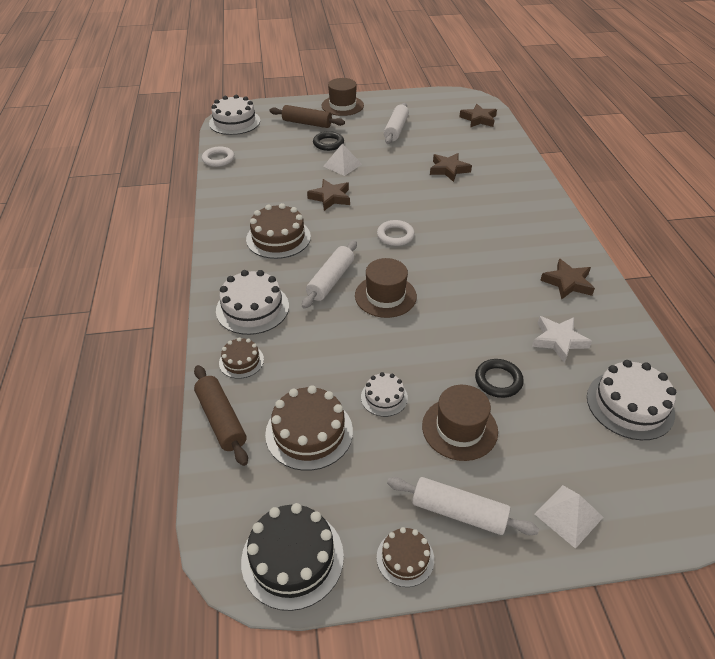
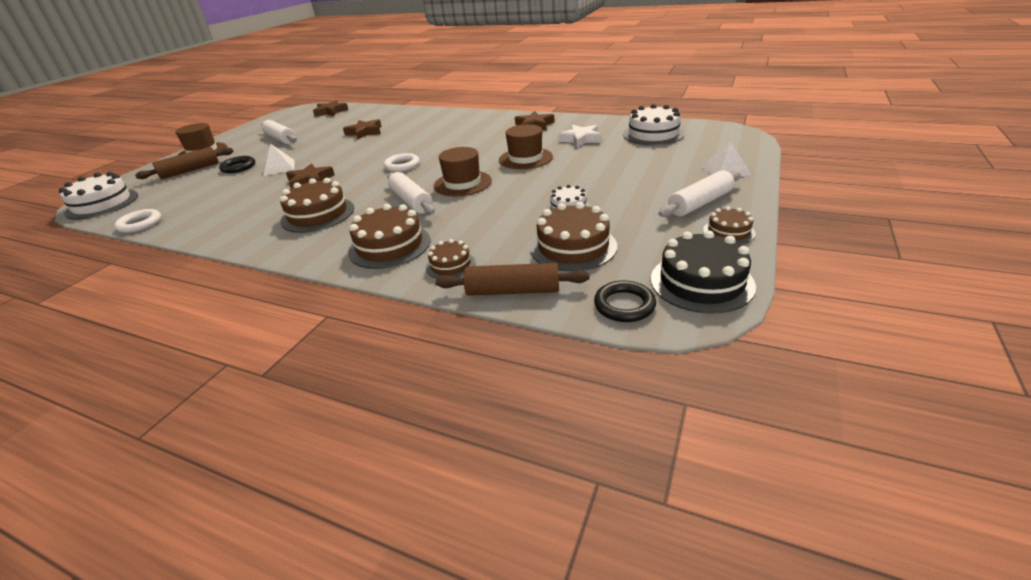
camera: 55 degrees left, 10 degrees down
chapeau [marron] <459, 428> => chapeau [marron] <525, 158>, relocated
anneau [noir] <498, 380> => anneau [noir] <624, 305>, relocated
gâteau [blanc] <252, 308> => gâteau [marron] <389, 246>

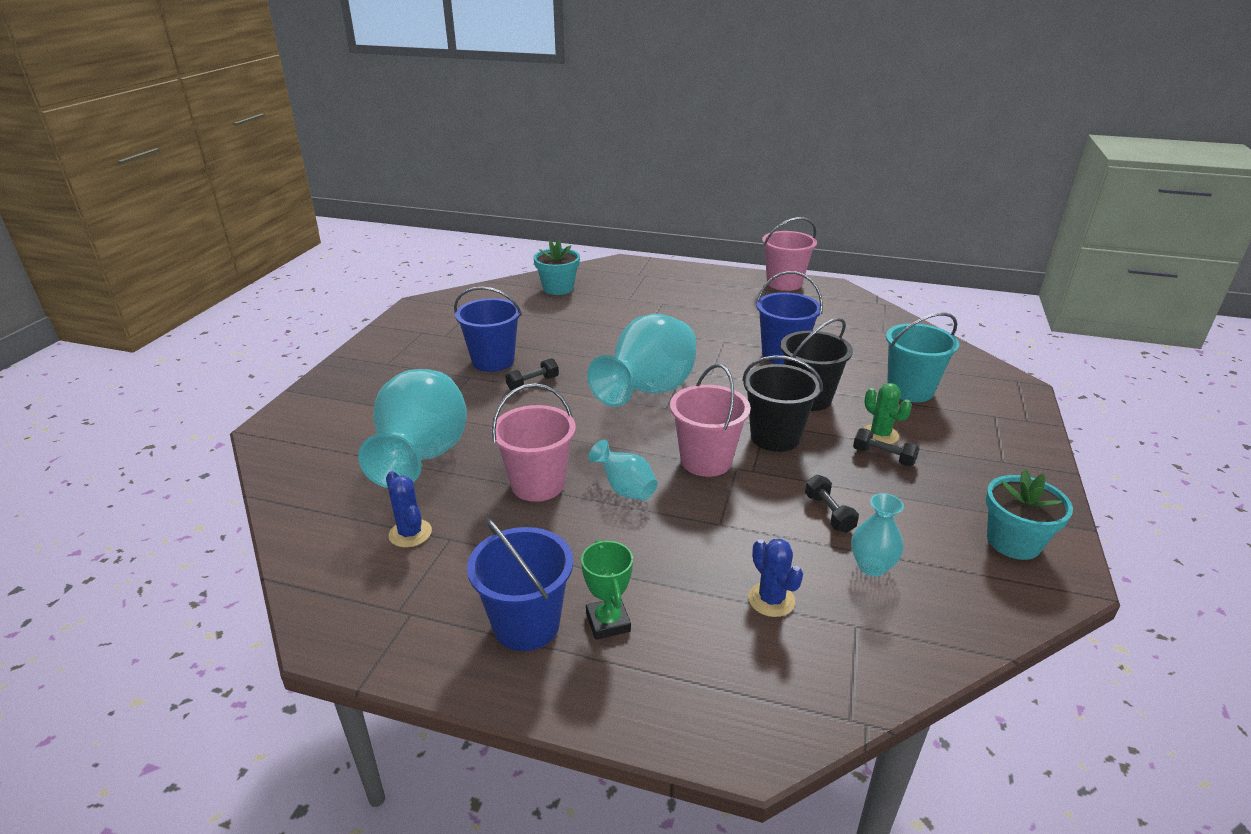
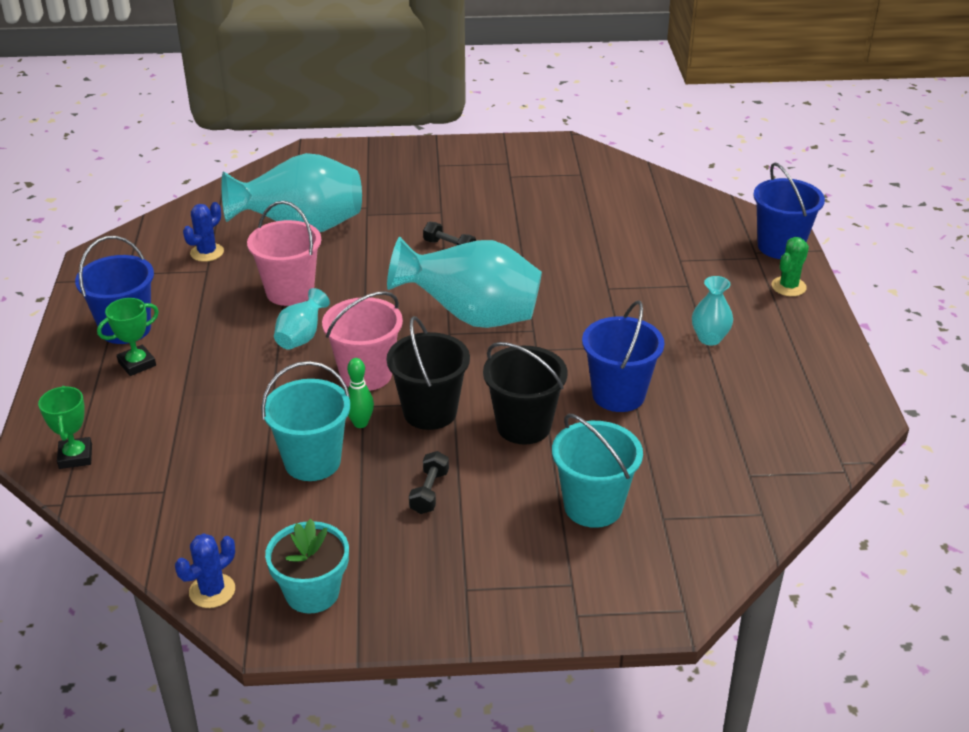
camera: 70 degrees right, 5 degrees up
pot de fleurs [turquoise] <558, 288> => nothing
seau [rose] <784, 283> => nothing
nothing => trophée [vert] <75, 456>
nothing => quille [vert] <360, 423>
seau [bleu] <493, 361> => seau [bleu] <780, 246>, relocated
cactus [bleu] <771, 600> => cactus [bleu] <212, 591>, relocated
vase [turquoise] <871, 566> => vase [turquoise] <709, 338>, relocated
cactus [vert] <880, 435> => cactus [vert] <788, 287>, relocated
haltère [noir] <829, 513> => seau [turquoise] <312, 461>

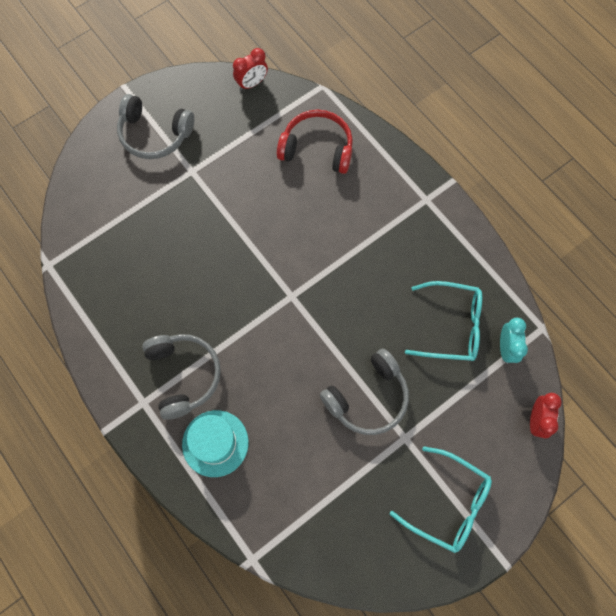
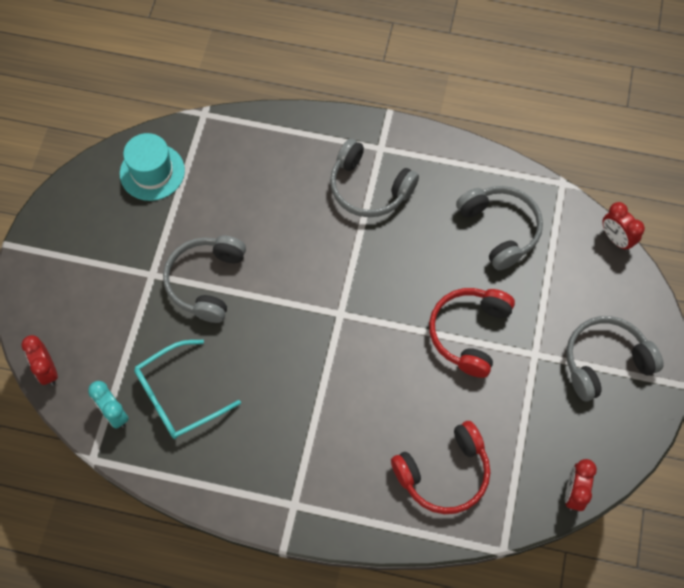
camera: 140 degrees right, 5 degrees down
lunettes [turquoise] <448, 503> => nothing
nothing => casque audio [rouge] <469, 333>
nothing => casque audio [gris] <500, 229>
nothing => réveil [rouge] <616, 239>
chapeau [turquoise] <215, 443> => chapeau [turquoise] <152, 172>, relocated

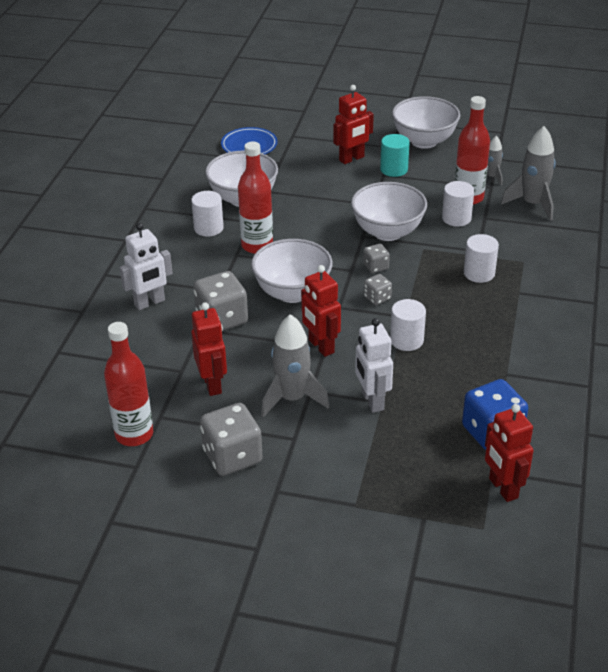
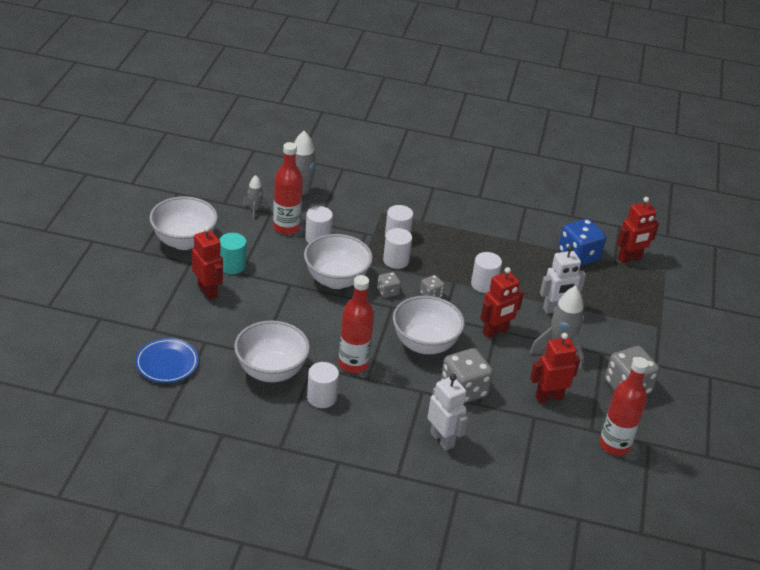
camera: 95 degrees left, 0 degrees up
nothing => cylindre [blanc] <396, 260>

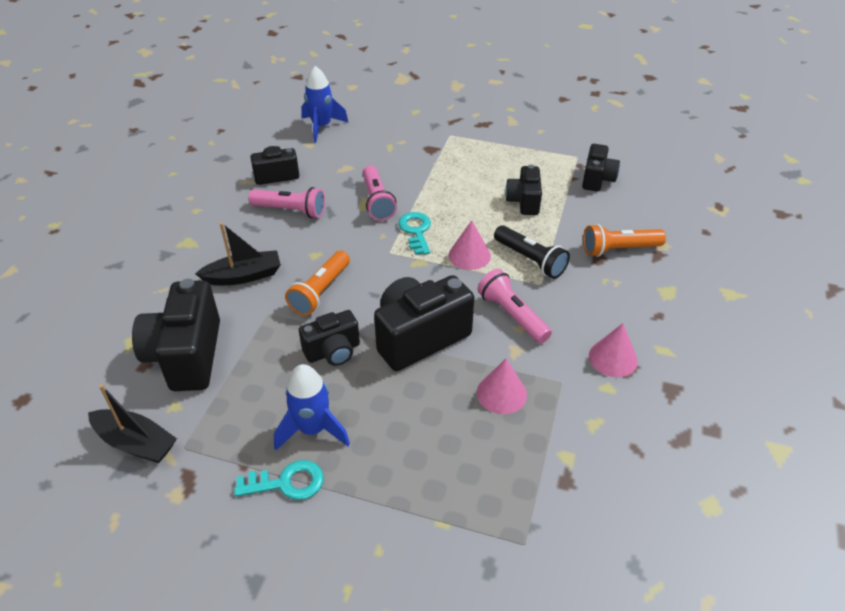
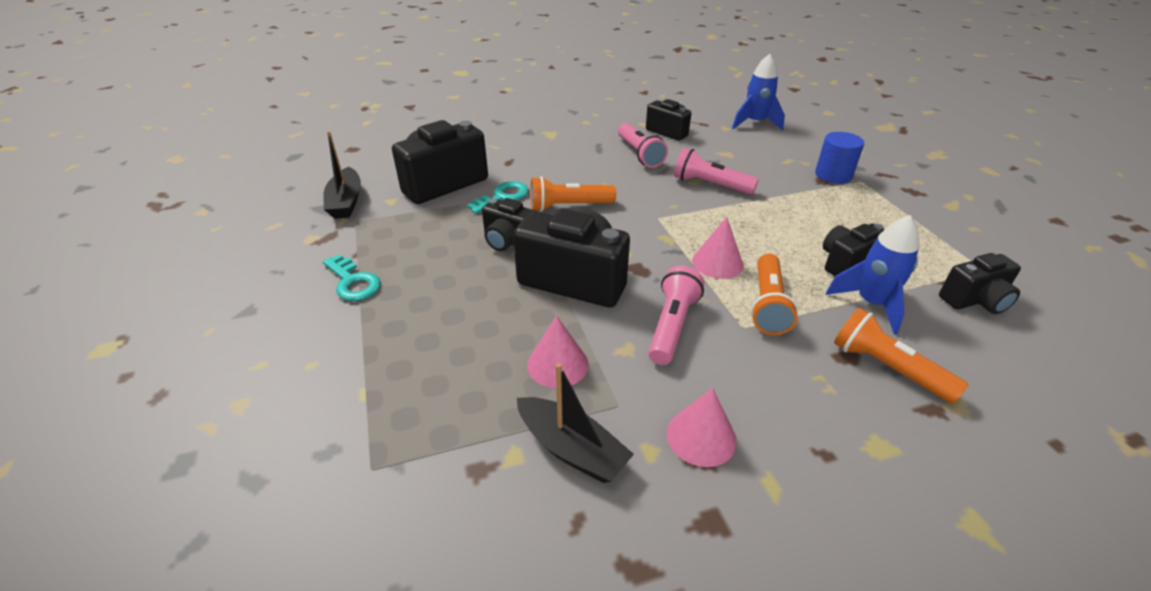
camera: 55 degrees right, 5 degrees down
nothing => cylindre [bleu] <833, 175>
bateau [noir] <243, 276> => bateau [noir] <571, 449>, relocated
fusée [bleu] <313, 429> => fusée [bleu] <871, 304>, relocated
clé [turquoise] <416, 231> => clé [turquoise] <503, 197>, relocated
lampe de poche [noir] <530, 260> => lampe de poche [orange] <767, 305>
lampe de poche [rose] <377, 201> => lampe de poche [rose] <710, 185>, 75 degrees clockwise

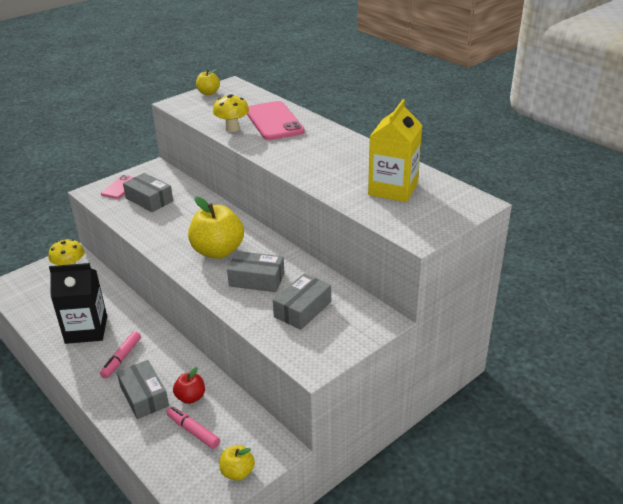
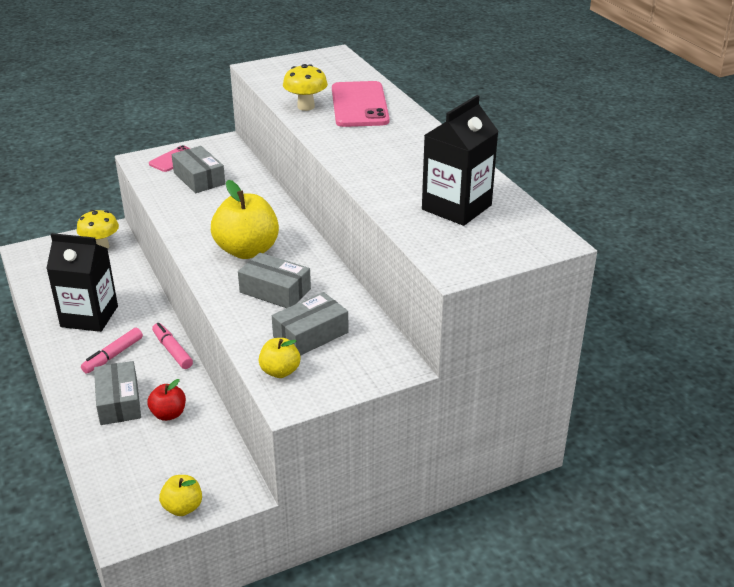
camera: 15 degrees right, 0 degrees up
feutre [rose] <193, 431> => feutre [rose] <172, 350>, relocated
pomme [jaune] <208, 93> => pomme [jaune] <280, 371>, relocated
brique de lait [jaune] <393, 189> => brique de lait [noir] <456, 207>

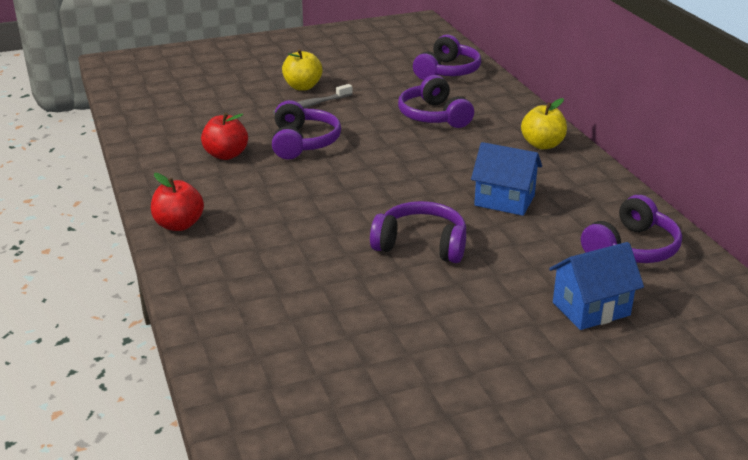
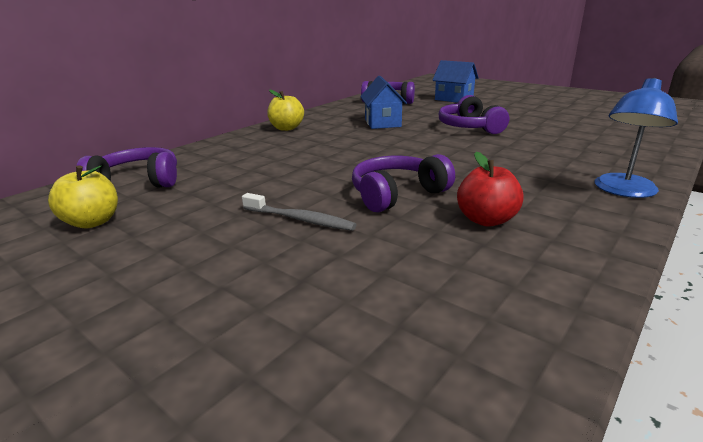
camera: 120 degrees left, 5 degrees down
casque audio [violet] <433, 116> => nothing
pomme [jaune] <302, 87> => pomme [jaune] <92, 222>, relocated
pomme [rouge] <179, 225> => lampe [bleu] <623, 191>

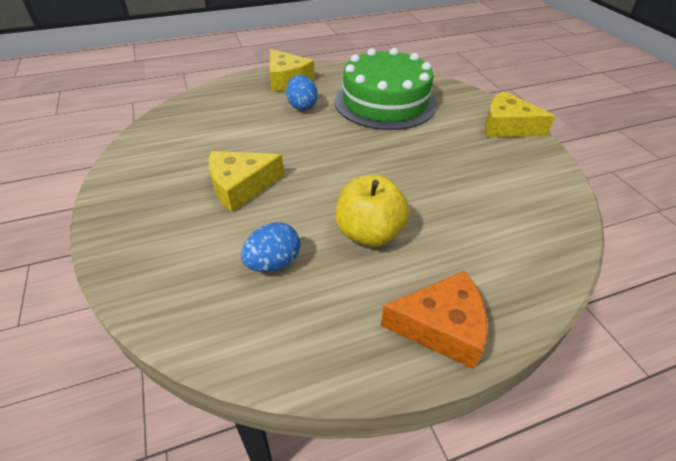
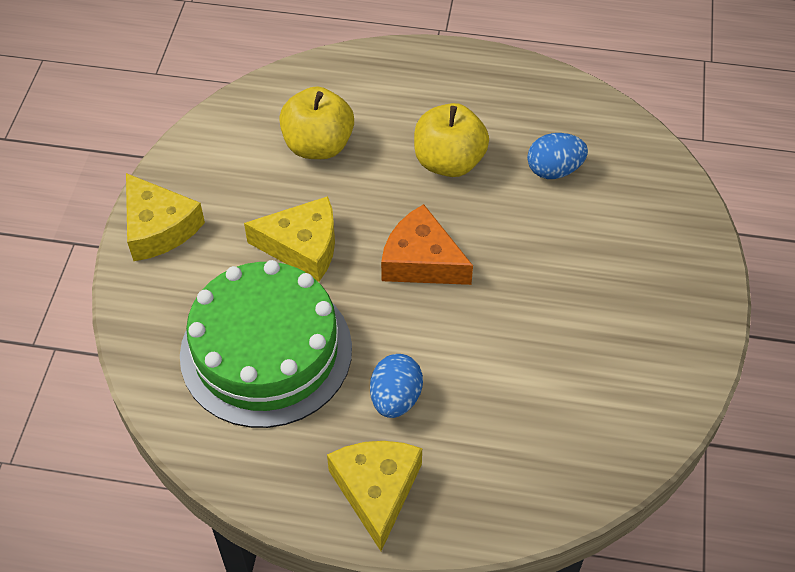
camera: 150 degrees left, 10 degrees up
nothing => pomme [jaune] <318, 145>
fromage [jaune] <241, 186> => fromage [jaune] <302, 246>, relocated
fromage [orange] <441, 326> => fromage [orange] <421, 261>, relocated

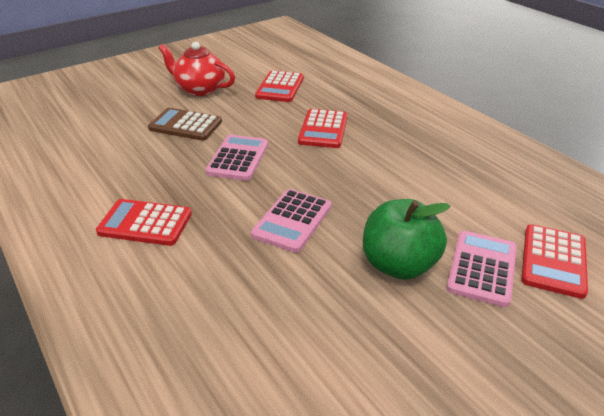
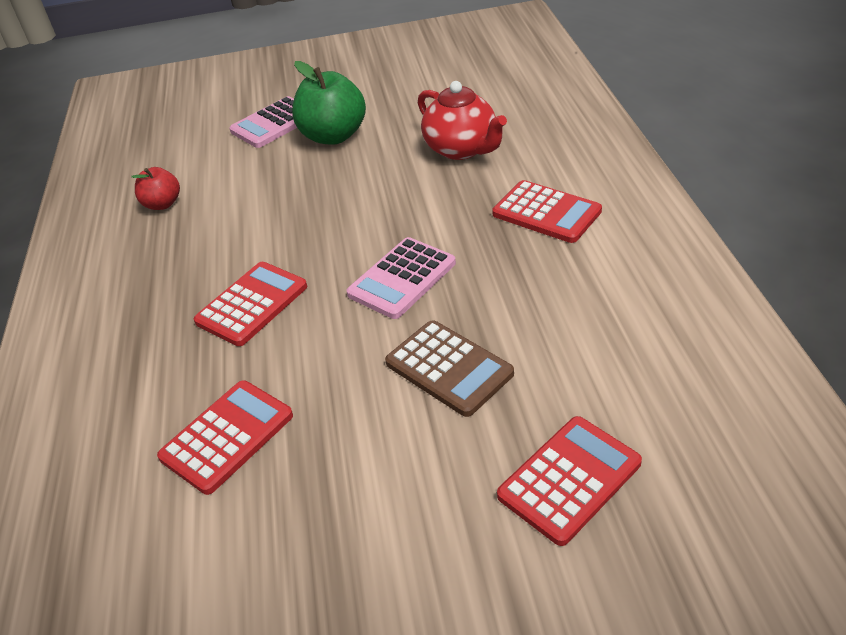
camera: 150 degrees left, 5 degrees up
calculatrice [rose] <292, 221> => nothing
nothing => pomme [rouge] <162, 204>
théière [rouge] <200, 89> => théière [rouge] <462, 149>, relocated
calculatrice [rouge] <553, 261> => calculatrice [rouge] <569, 479>, relocated

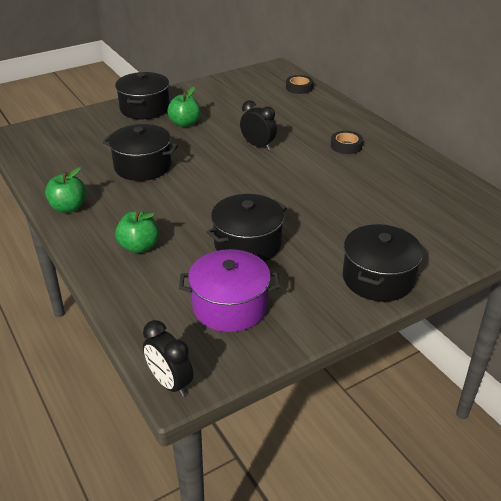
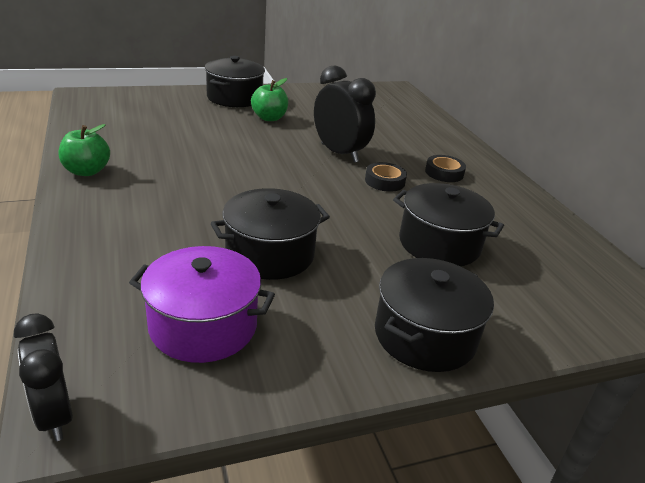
camera: 10 degrees right, 5 degrees down
pomme [vert] <139, 246> => nothing
marmite [noir] <143, 166> => marmite [noir] <439, 244>, relocated
ruban adhésif [noir] <299, 88> => ruban adhésif [noir] <385, 181>, relocated
réveil [noir] <258, 145> => réveil [noir] <339, 153>, x1.51

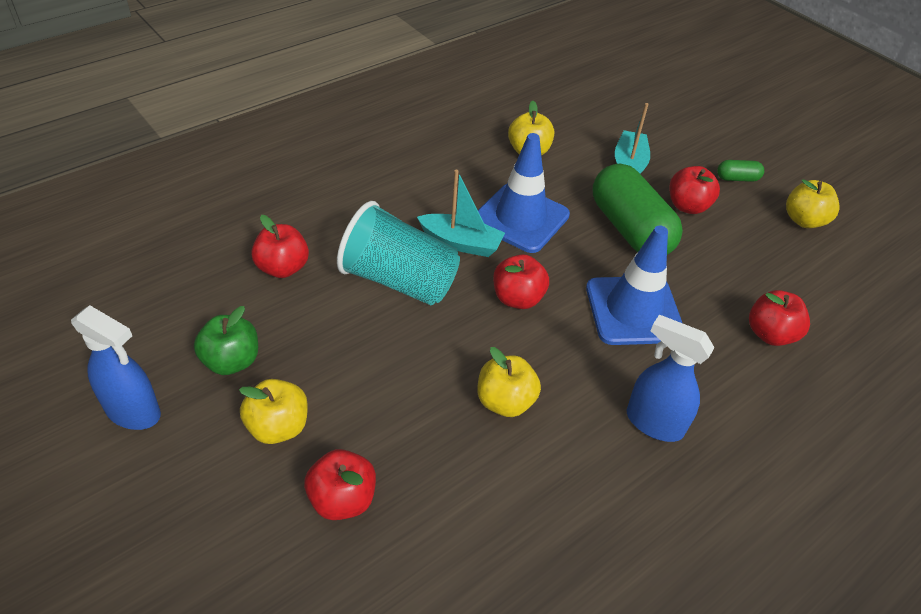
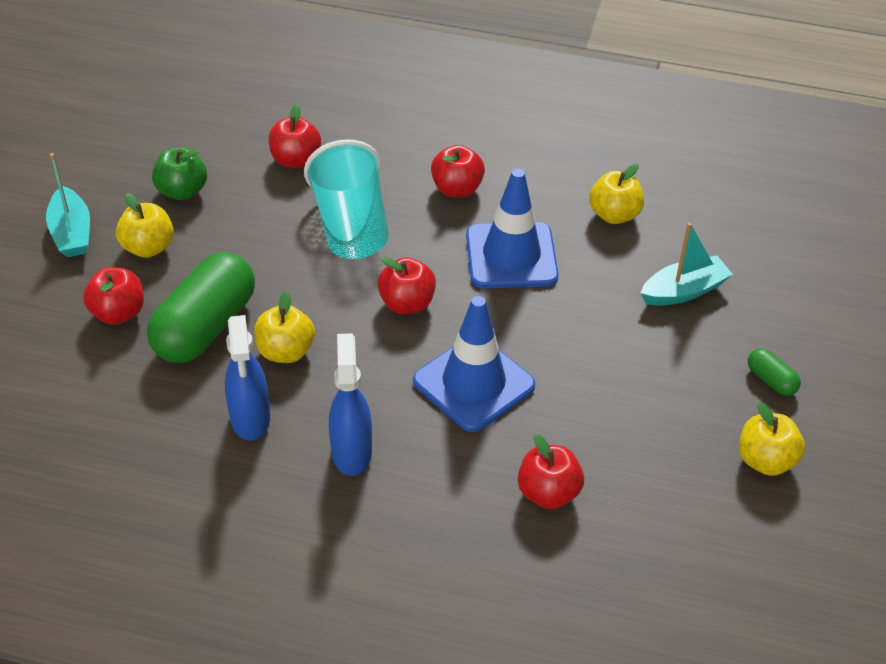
camera: 55 degrees right, 0 degrees up
vaporisateur [bleu] <134, 412> => vaporisateur [bleu] <250, 419>, relocated
bateau [turquoise] <461, 243> => bateau [turquoise] <71, 233>, relocated
gélule [vert] <630, 229> => gélule [vert] <205, 327>, relocated
pomme [rouge] <687, 206> => pomme [rouge] <457, 189>, relocated

